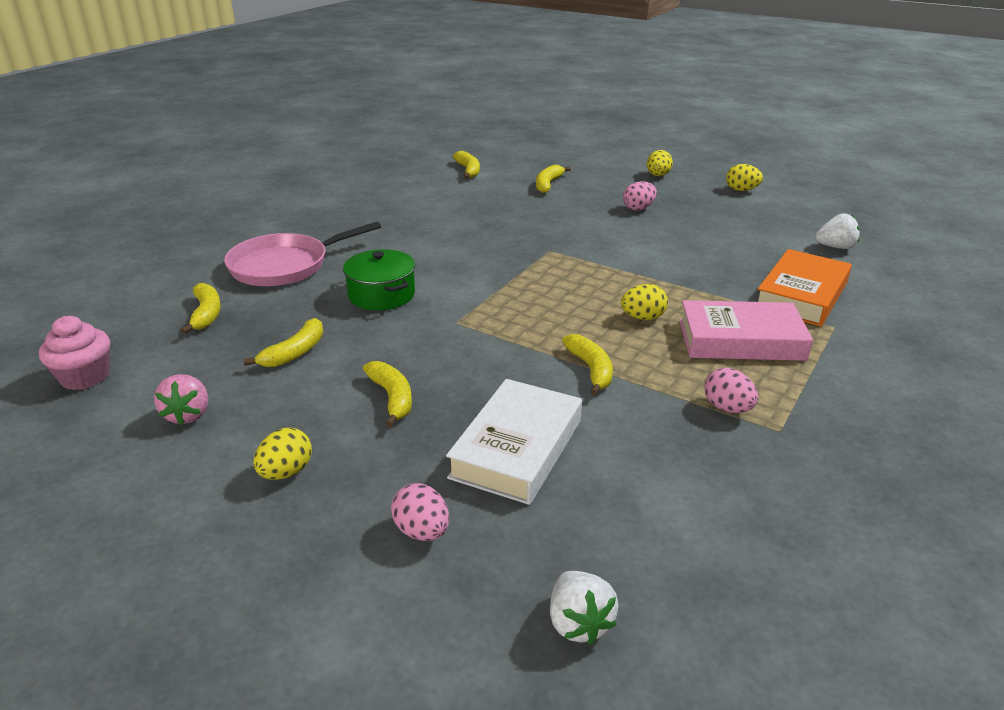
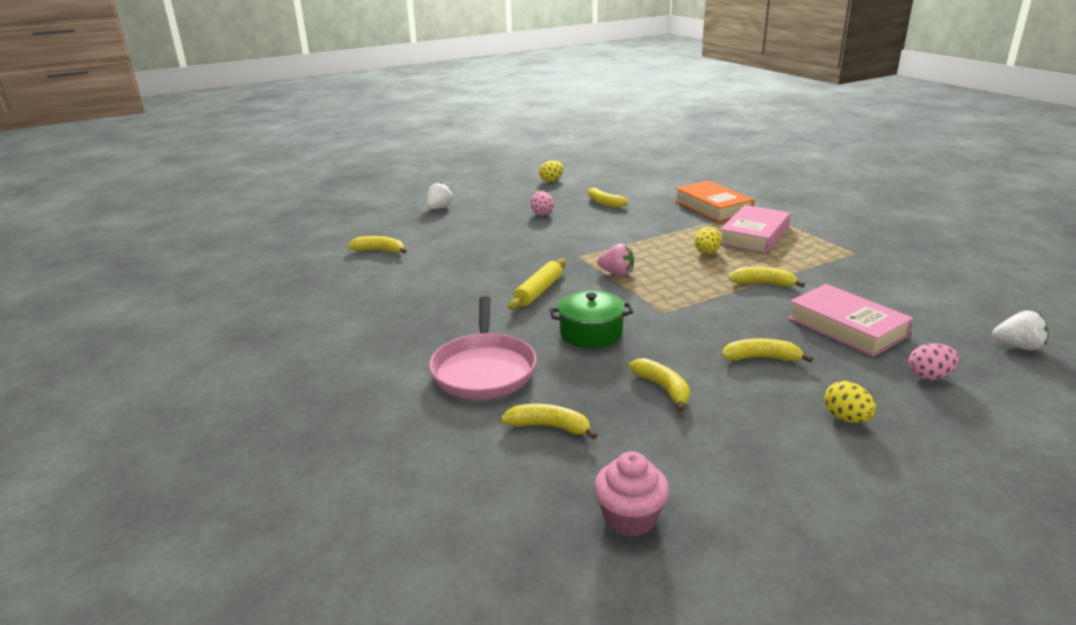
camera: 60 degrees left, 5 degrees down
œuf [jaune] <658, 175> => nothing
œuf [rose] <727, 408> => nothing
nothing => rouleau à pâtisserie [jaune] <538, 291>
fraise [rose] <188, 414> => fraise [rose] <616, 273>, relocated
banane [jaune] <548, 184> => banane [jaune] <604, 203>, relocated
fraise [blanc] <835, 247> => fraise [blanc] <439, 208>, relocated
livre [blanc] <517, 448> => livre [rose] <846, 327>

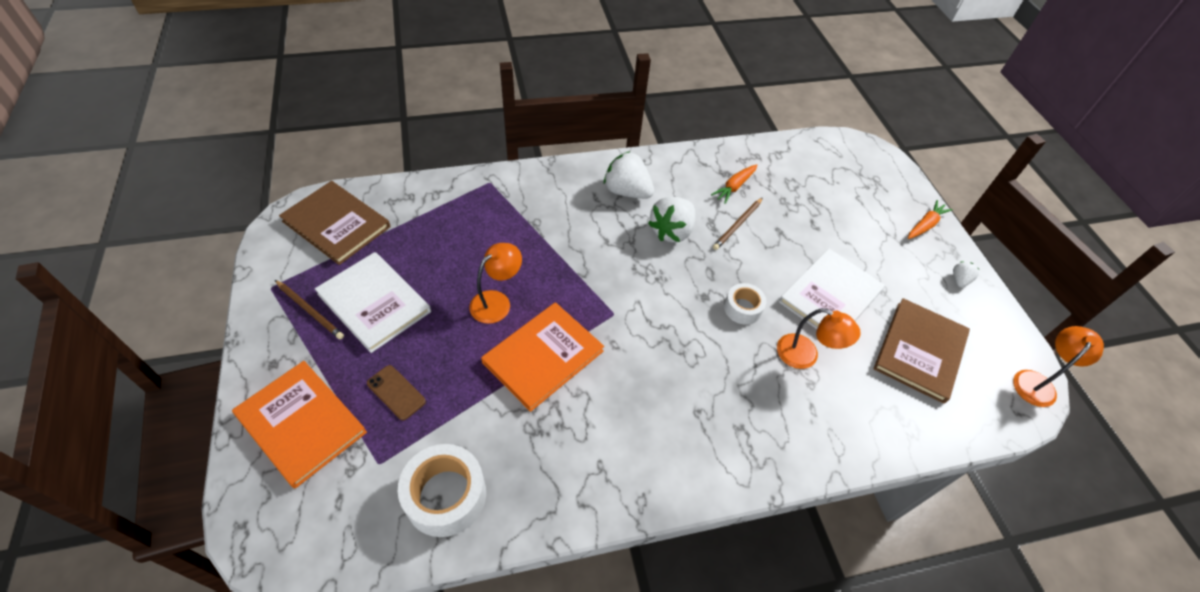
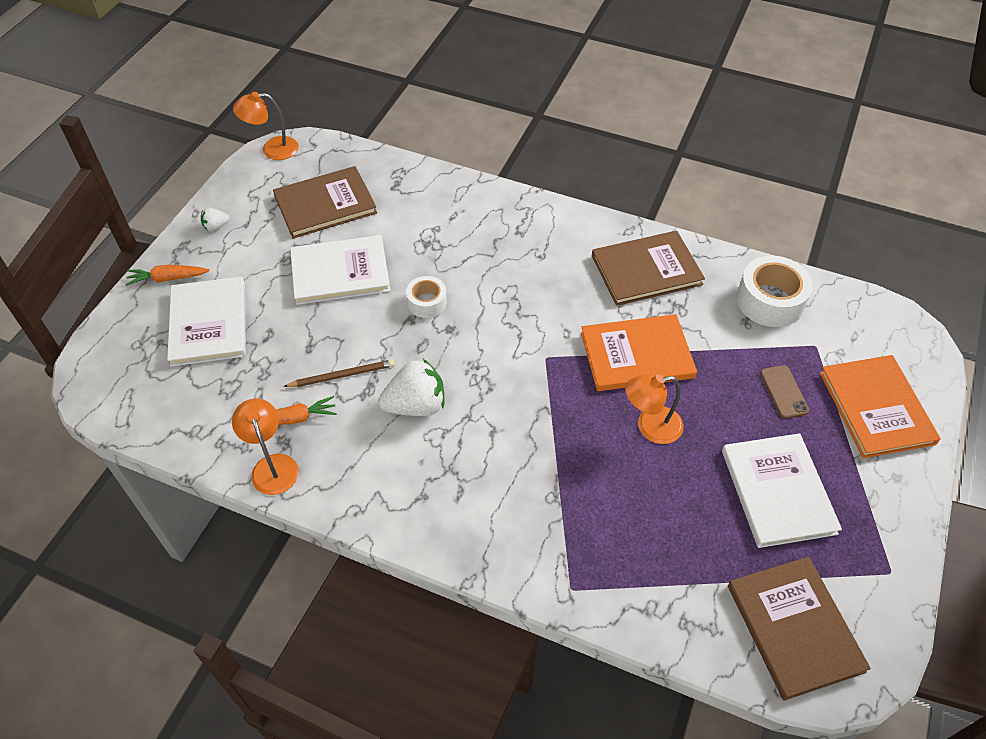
camera: 140 degrees left, 0 degrees up
crayon [marron] <310, 311> => nothing
fraise [blanc] <627, 191> => nothing
nothing => livre [blanc] <209, 323>
nothing => livre [marron] <646, 270>
lampe [orange] <805, 356> => lampe [orange] <272, 465>, relocated

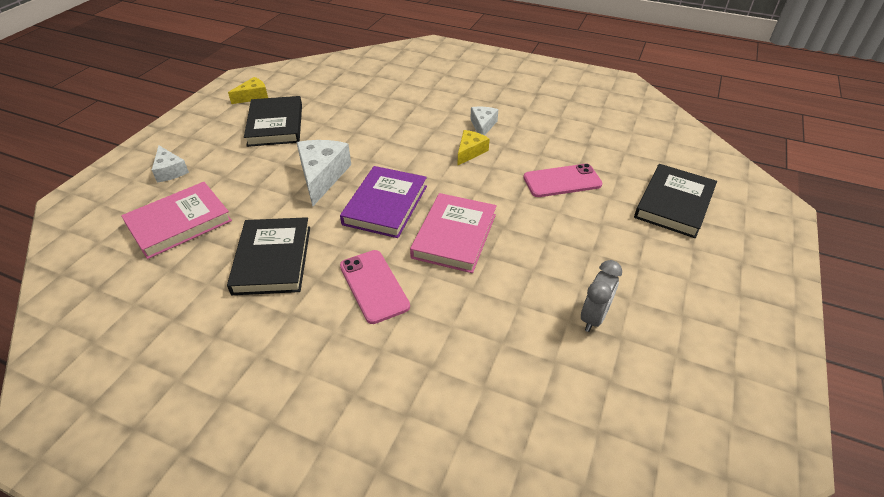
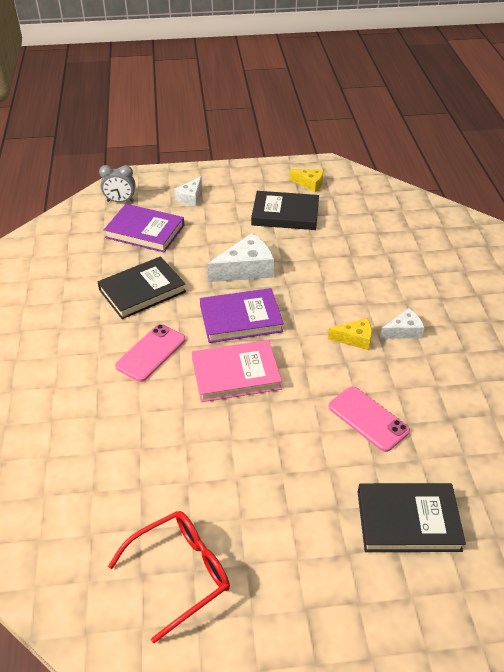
camera: 60 degrees right, 0 degrees up
nothing => lunettes [rouge] <180, 573>
réveil [gris] <593, 317> => réveil [gris] <120, 201>, relocated
livre [rose] <179, 223> => livre [violet] <145, 231>
livre [noir] <275, 125> => livre [noir] <285, 214>, 45 degrees clockwise

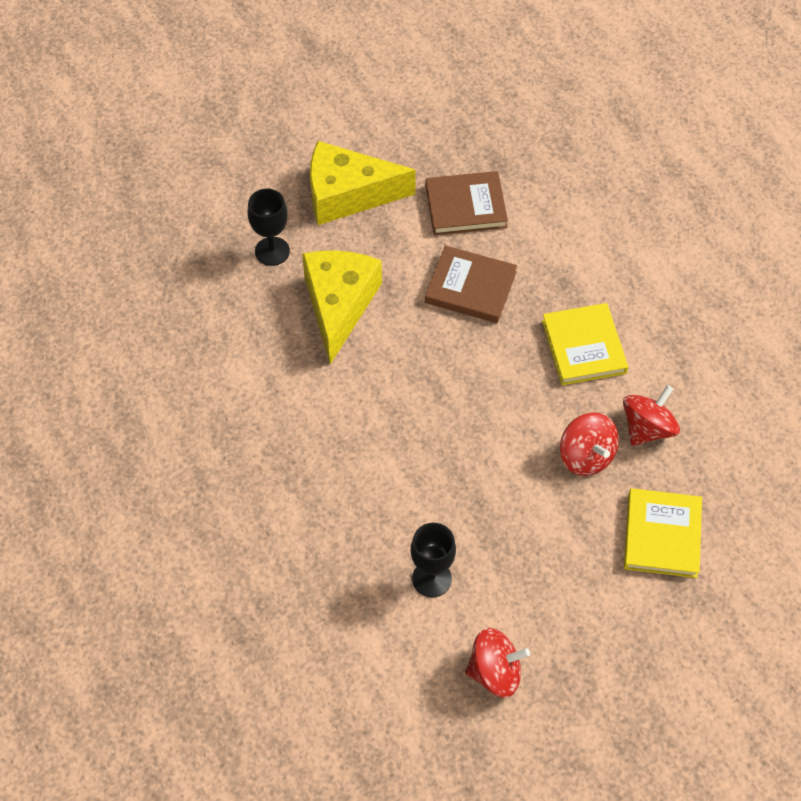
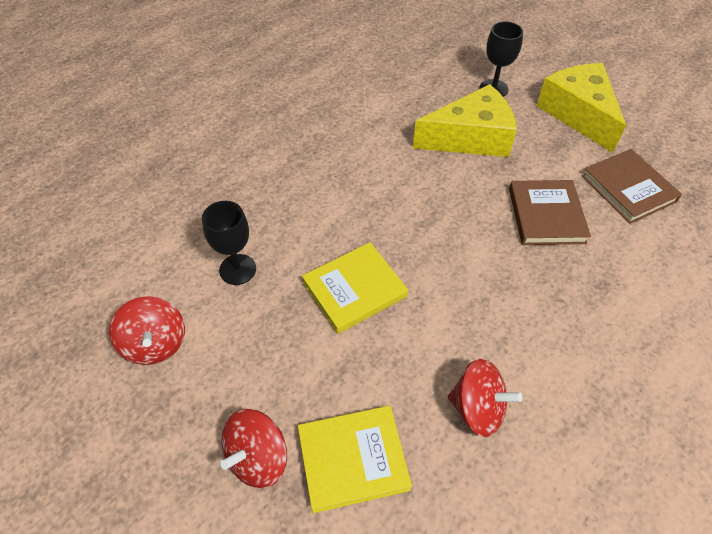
camera: 70 degrees right, 5 degrees down
livre [jaune] <584, 347> => livre [jaune] <354, 290>, relocated
toupie [rouge] <586, 456> => toupie [rouge] <258, 458>, relocated

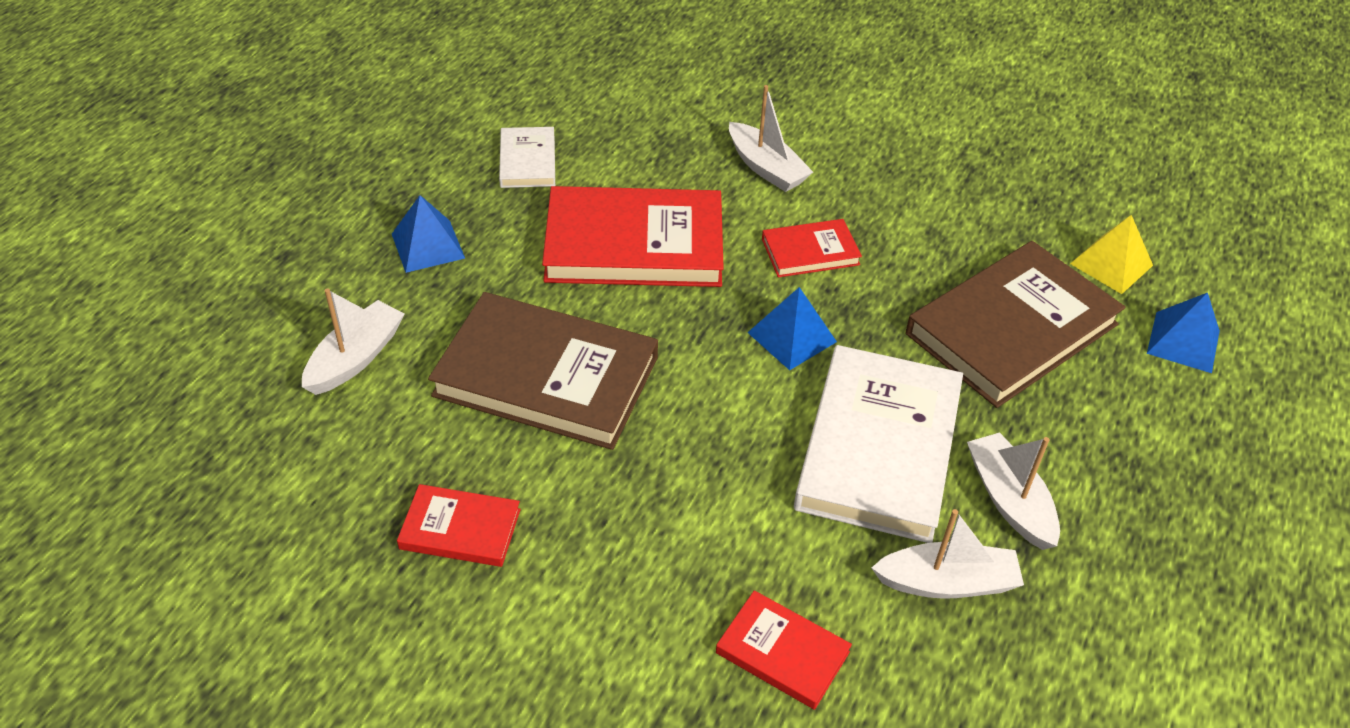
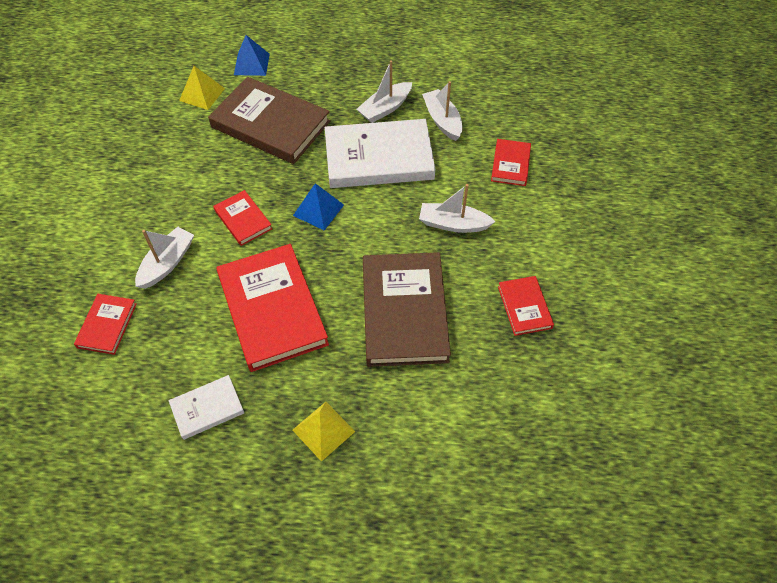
camera: 110 degrees left, 10 degrees up
nothing => livre [rouge] <107, 325>
bateau [blanc] <356, 358> => bateau [blanc] <453, 224>, relocated
pyramide [bleu] <427, 246> => pyramide [jaune] <323, 430>

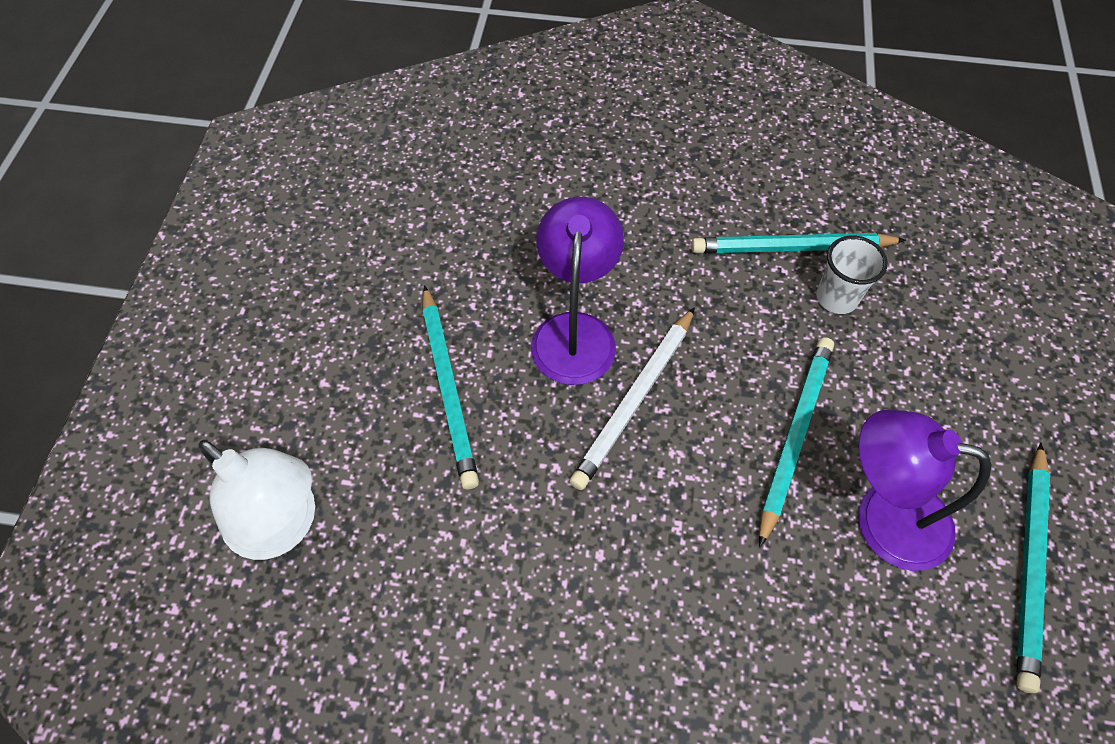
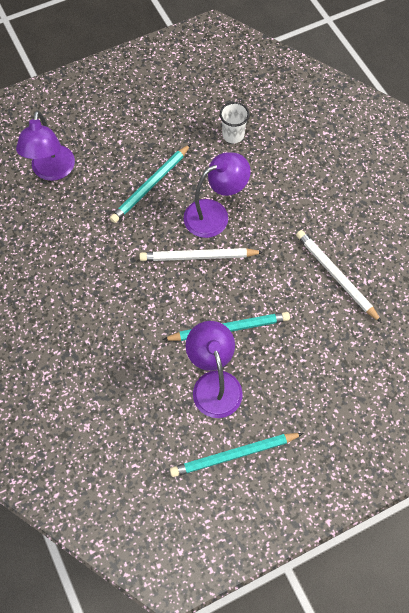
camera: 55 degrees right, 5 degrees up
gobelet [blanc] <836, 298> => gobelet [blanc] <233, 135>, relocated
lampe [blanc] <283, 527> => lampe [violet] <52, 171>
crayon [turquoise] <792, 248> => crayon [blanc] <336, 276>

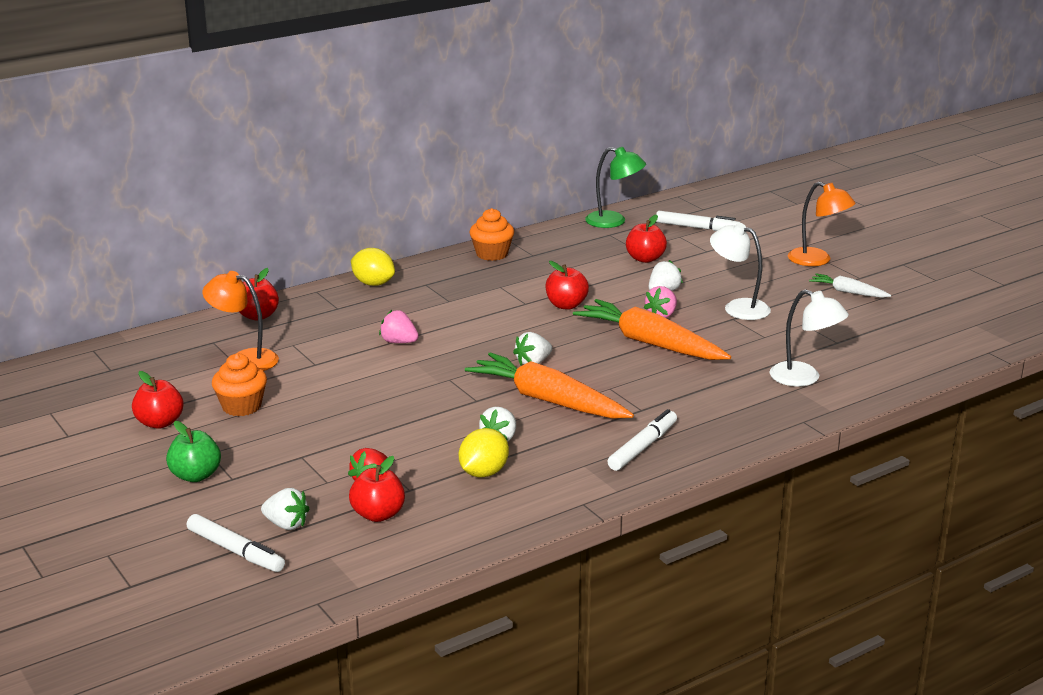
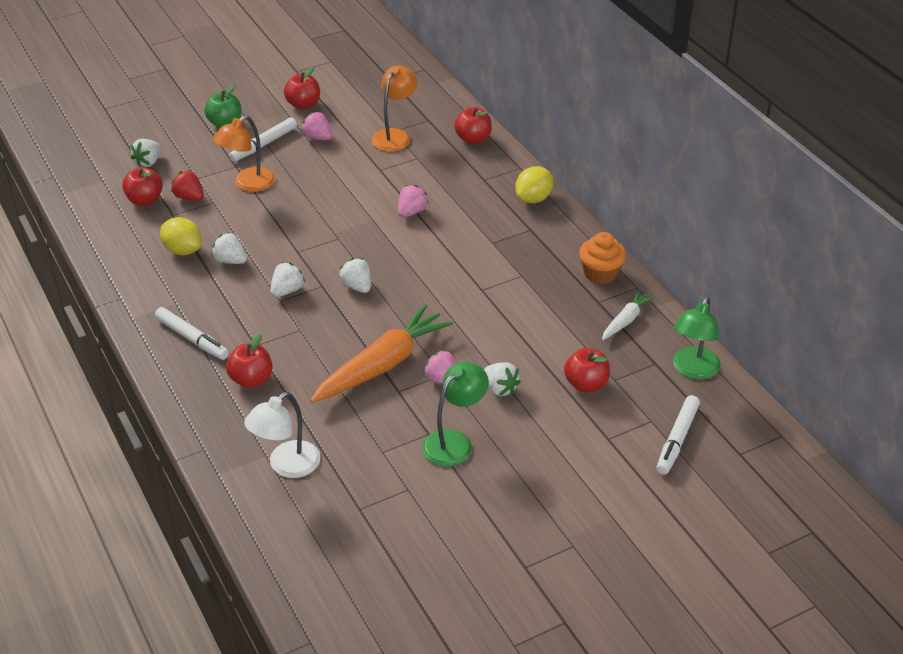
camera: 95 degrees right, 15 degrees up
feutre [blanc] <236, 551> => feutre [blanc] <264, 145>, relocated
pomme [rouge] <566, 305> => pomme [rouge] <251, 379>, relocated
lampe [orange] <817, 260> => lampe [orange] <248, 184>, relocated
carotte [blanc] <848, 292> => carotte [blanc] <626, 320>, relocated
muffin [orange] <241, 406> => fraise [rose] <318, 138>
carotte [orange] <547, 400> => fraise [blanc] <287, 291>
lampe [blanc] <738, 307> => lampe [vert] <454, 442>

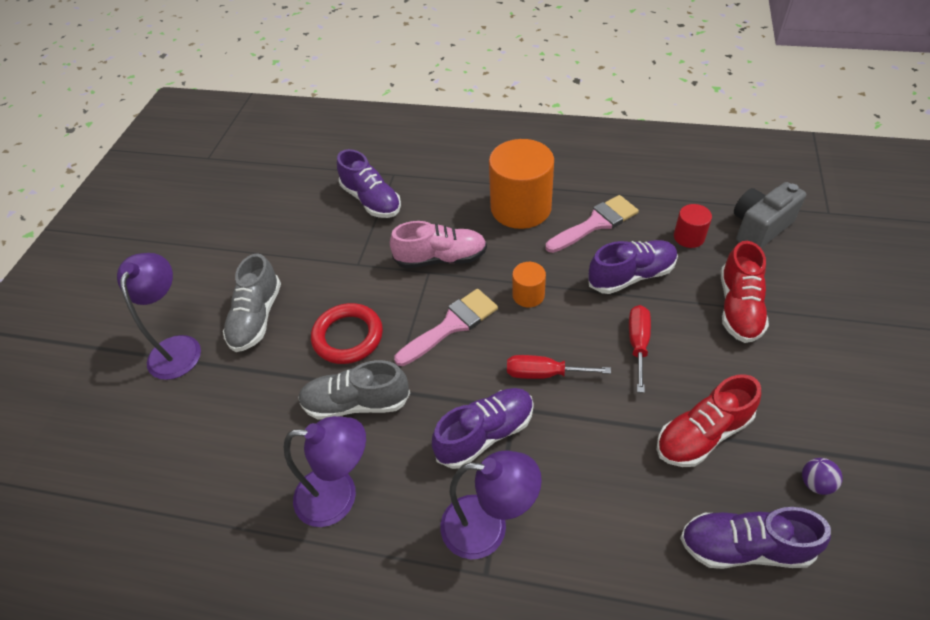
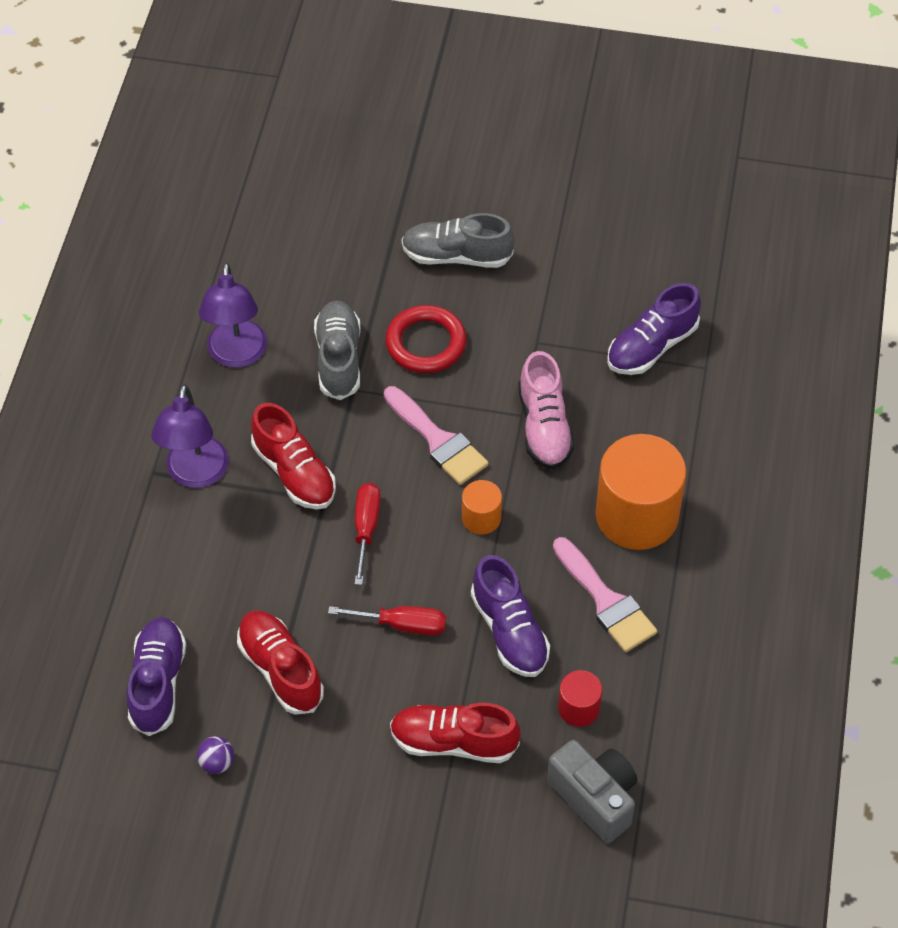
camera: 85 degrees right, 5 degrees up
lampe [violet] <178, 347> => nothing
chaussure [violet] <485, 434> => chaussure [rouge] <294, 473>

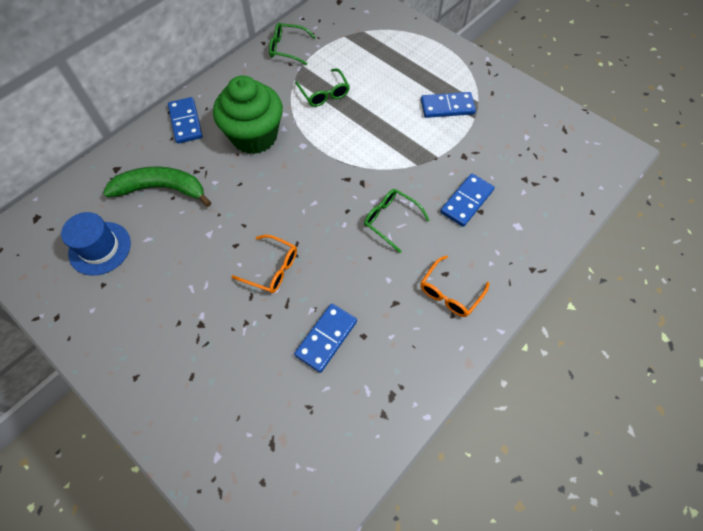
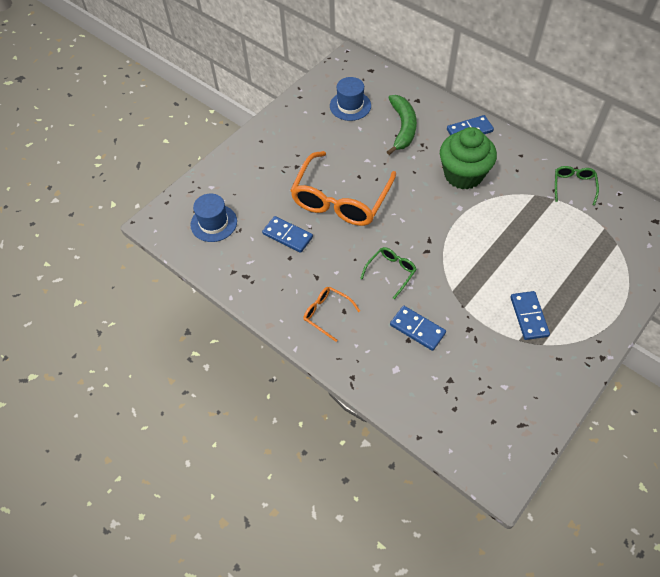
camera: 90 degrees right, 5 degrees down
lunettes [vert] <324, 93> => nothing
nothing => chapeau [bleu] <214, 223>
lunettes [orange] <272, 269> => lunettes [orange] <341, 199>, x2.16

